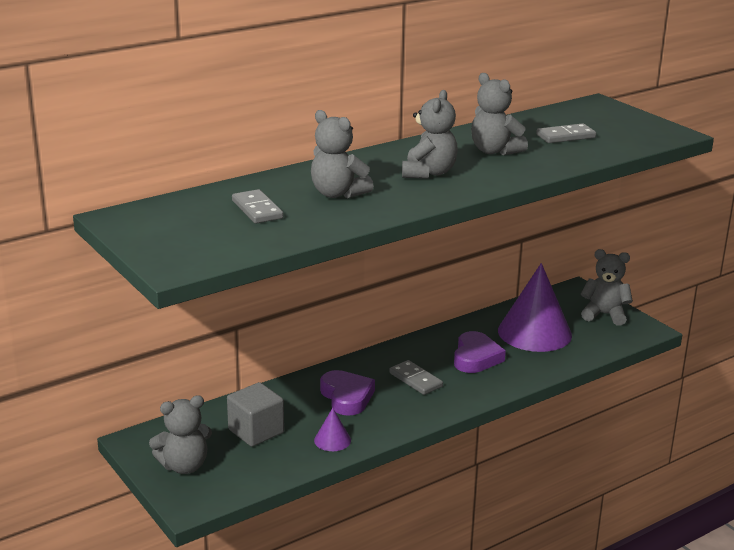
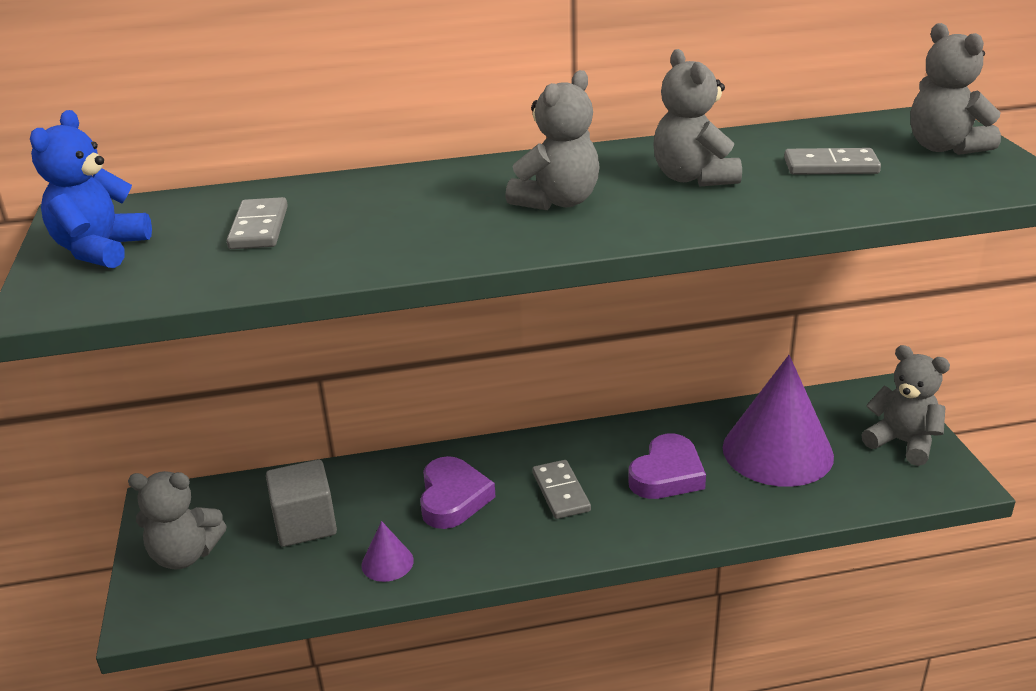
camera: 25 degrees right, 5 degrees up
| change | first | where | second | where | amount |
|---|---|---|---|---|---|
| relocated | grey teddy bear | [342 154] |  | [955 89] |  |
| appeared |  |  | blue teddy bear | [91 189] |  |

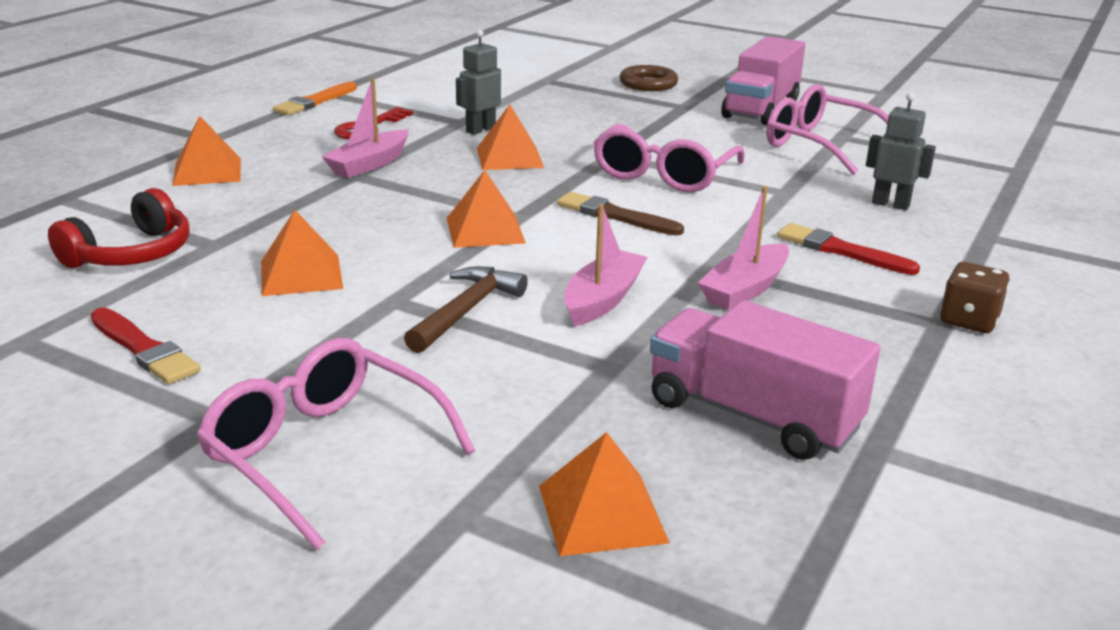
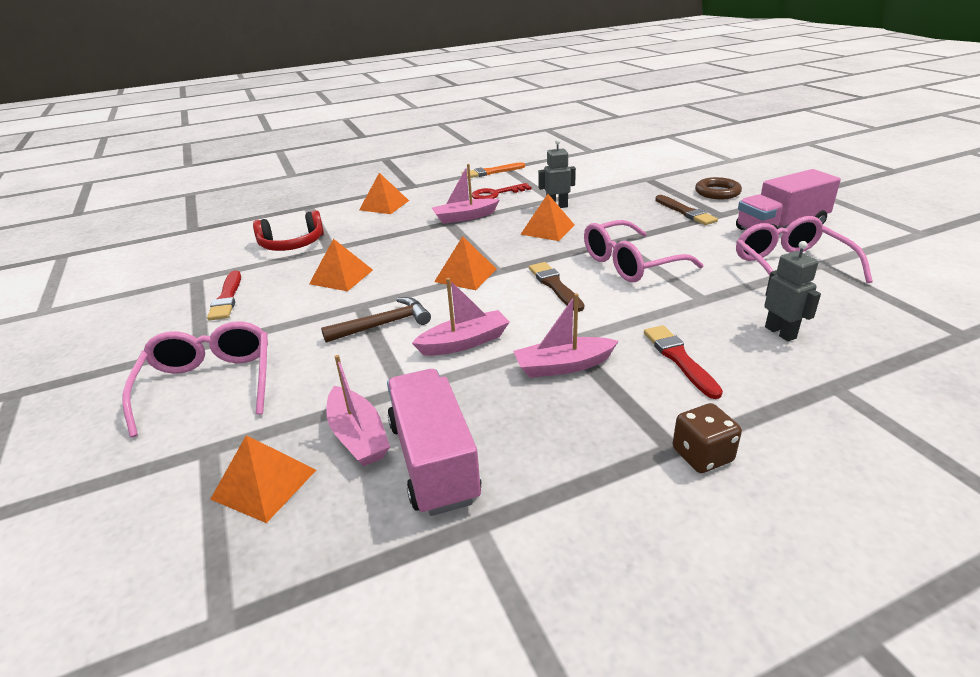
camera: 40 degrees right, 5 degrees up
| change | first | where | second | where | amount |
|---|---|---|---|---|---|
| appeared |  |  | pink boat | [358 410] |  |
| appeared |  |  | brown brush | [686 210] |  |

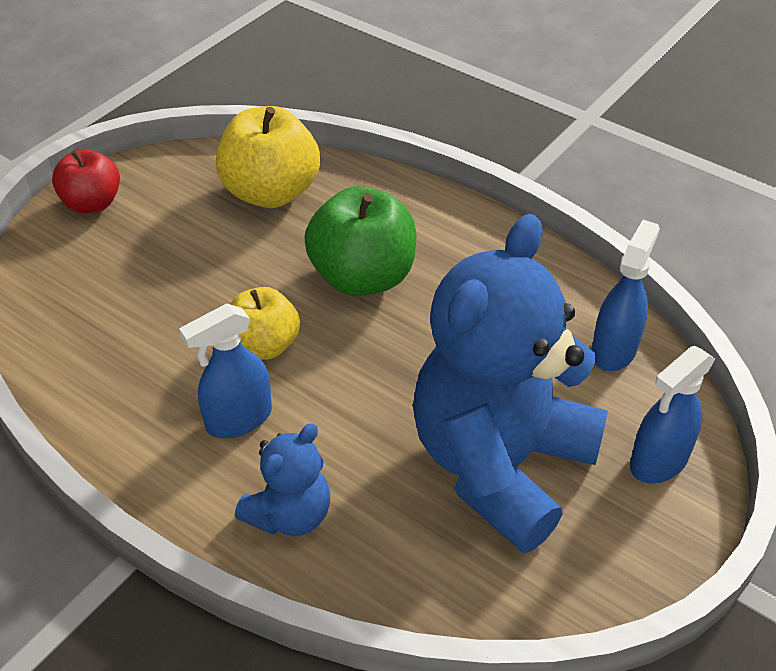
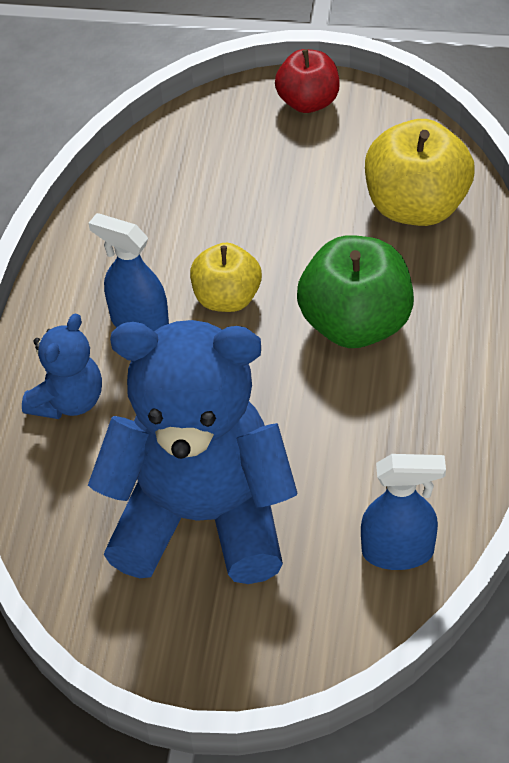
camera: 65 degrees right, 5 degrees up
| change | first | where | second | where | amount |
|---|---|---|---|---|---|
| spun | blue teddy bear | [282 479] |  | [62 366] | 75 degrees counterclockwise |
| missing | blue spray bottle | [672 415] |  |  |  |

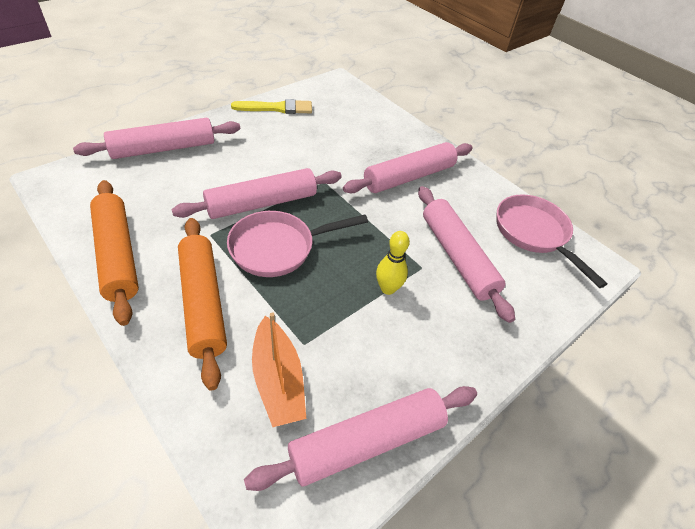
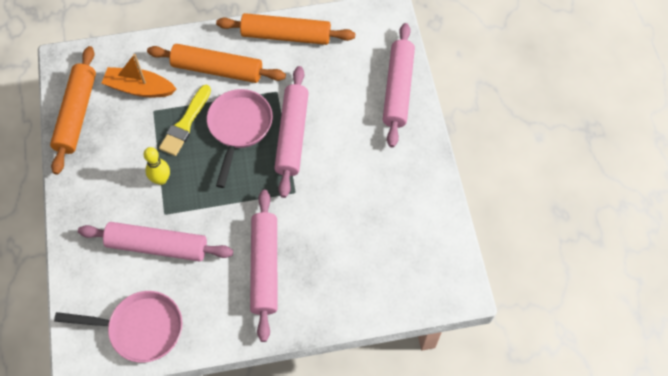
camera: 125 degrees right, 15 degrees up
| change | first | where | second | where | amount |
|---|---|---|---|---|---|
| relocated | yellow brush | [271 106] |  | [185 120] |  |
| colour | pink rolling pin | [360 438] | orange rolling pin | [73 110] |  |

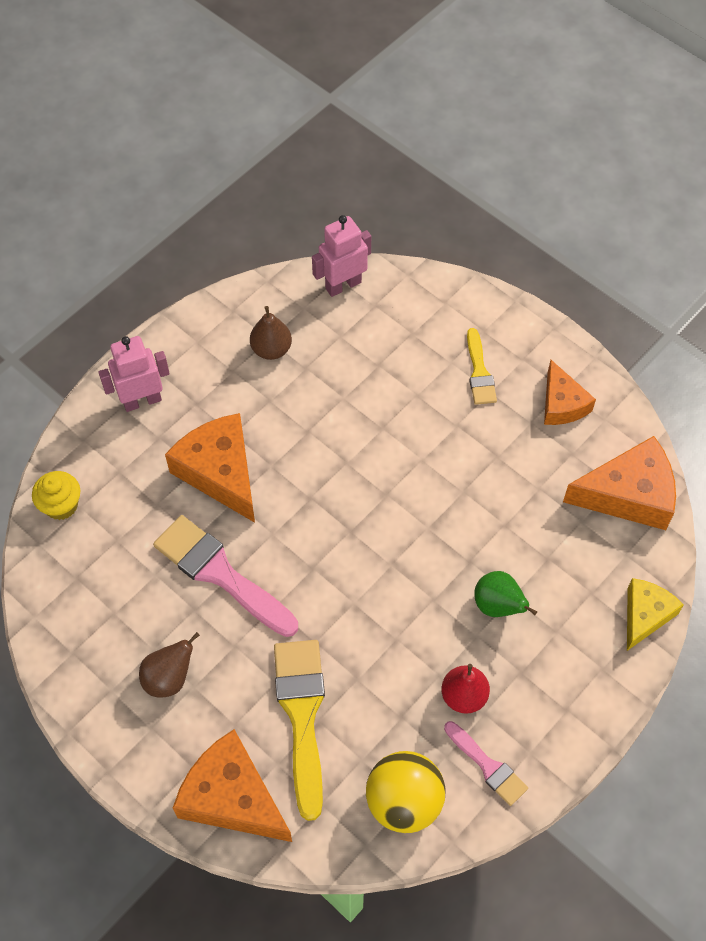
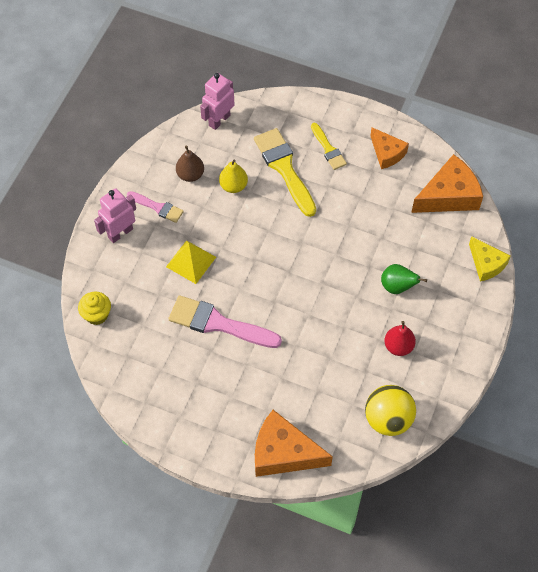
camera: 20 degrees left, 0 degrees up
| change | first | where | second | where | amount |
|---|---|---|---|---|---|
| missing | brown pear | [169 665] |  |  |  |
| exchanged | orange cheese | [210 468] | yellow pyramid | [191 262] |  |
| relocated | yellow brush | [299 730] |  | [285 172] |  |
| relocated | pink brush | [486 763] |  | [155 207] |  |
| spun | yellow cheese | [655 614] |  | [490 259] | 135 degrees clockwise |
| appeared |  |  | yellow pear | [233 176] |  |

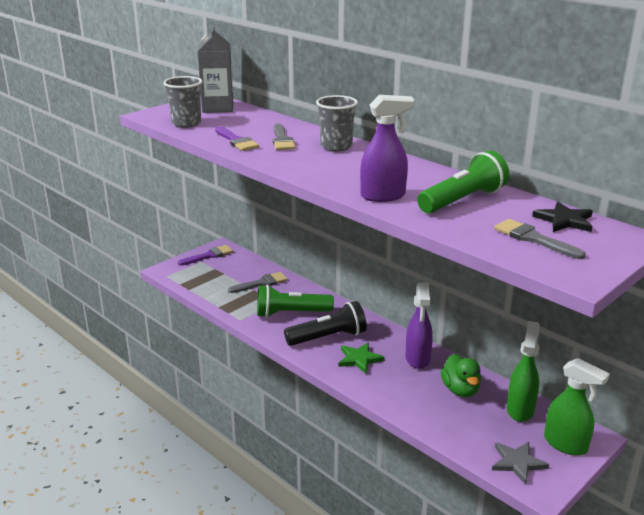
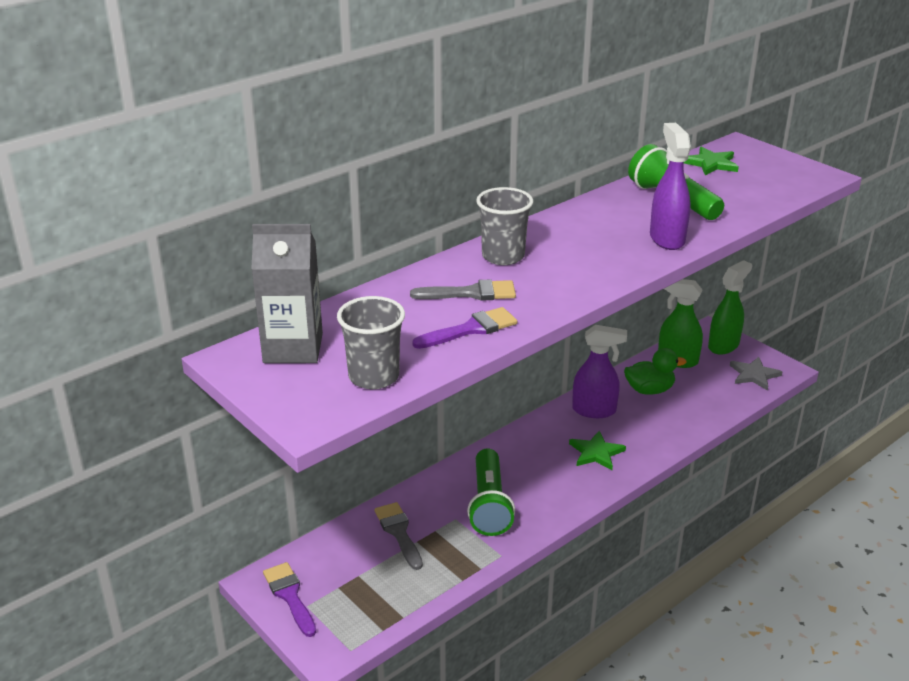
camera: 85 degrees left, 5 degrees up
| change | first | where | second | where | amount |
|---|---|---|---|---|---|
| missing | black flashlight | [325 323] |  |  |  |
| missing | grey brush | [540 239] |  |  |  |
| colour | black star | [562 217] | green star | [711 161] |  |

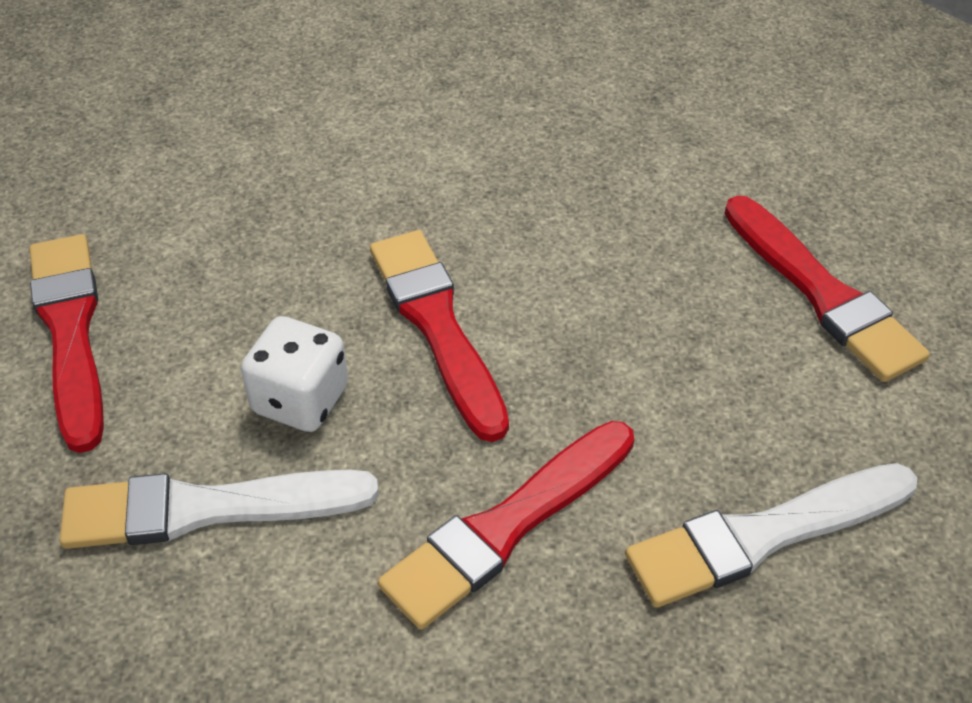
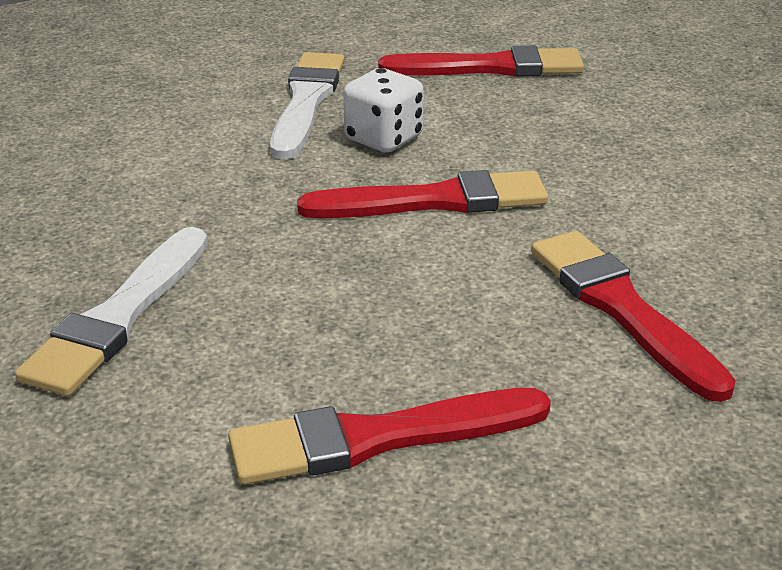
camera: 105 degrees right, 15 degrees down
| change | first | where | second | where | amount |
|---|---|---|---|---|---|
| relocated | red brush | [506 525] |  | [633 316] |  |
| spun | white brush | [771 535] |  | [111 311] | 150 degrees counterclockwise |

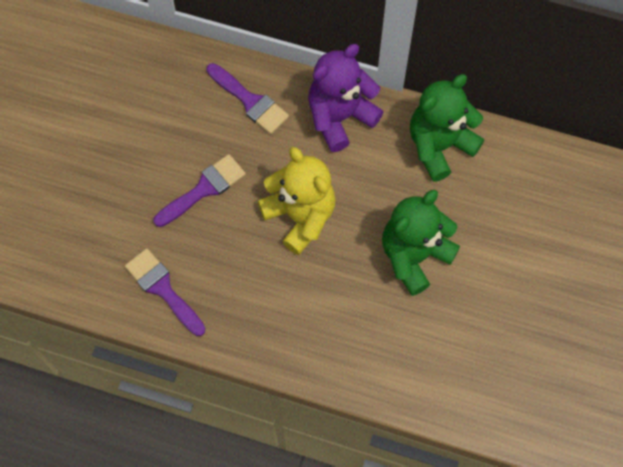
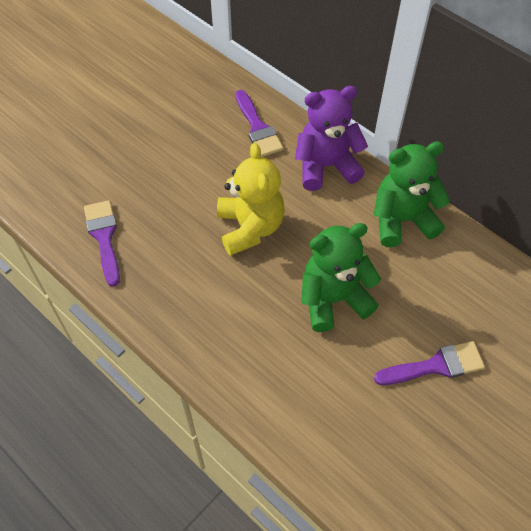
camera: 25 degrees right, 10 degrees down
| change | first | where | second | where | amount |
|---|---|---|---|---|---|
| relocated | purple brush | [199 190] |  | [429 363] |  |

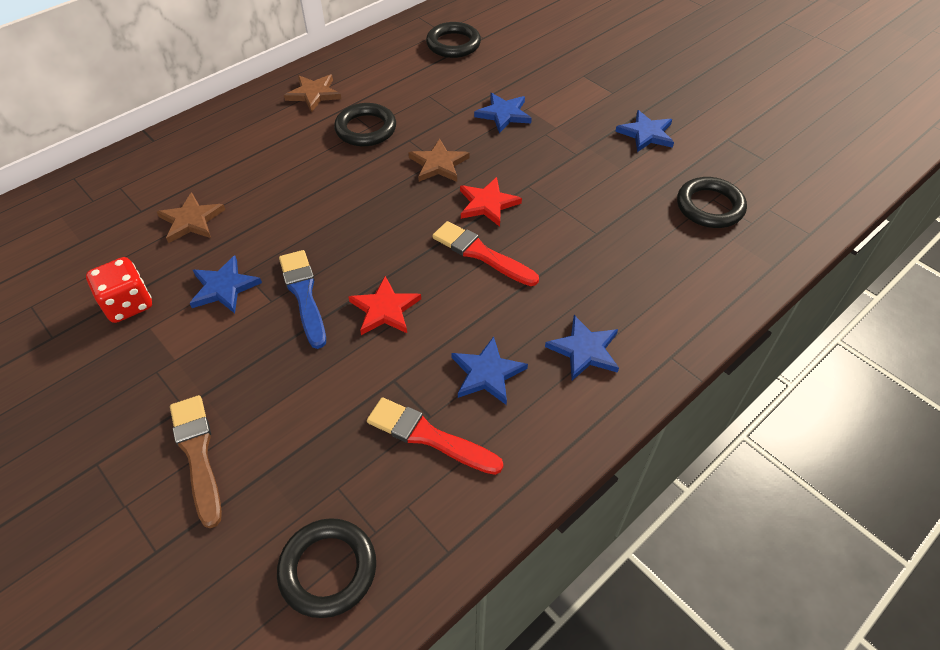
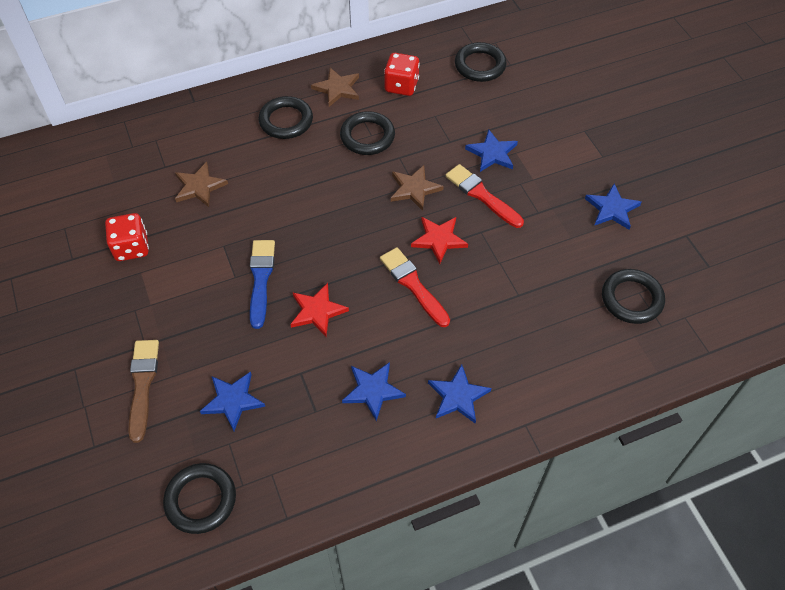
camera: 20 degrees right, 5 degrees up
| change | first | where | second | where | amount |
|---|---|---|---|---|---|
| relocated | blue star | [225 284] |  | [232 401] |  |
| relocated | red brush | [435 436] |  | [484 196] |  |
| appeared |  |  | black ring | [285 117] |  |
| appeared |  |  | red dice | [402 74] |  |

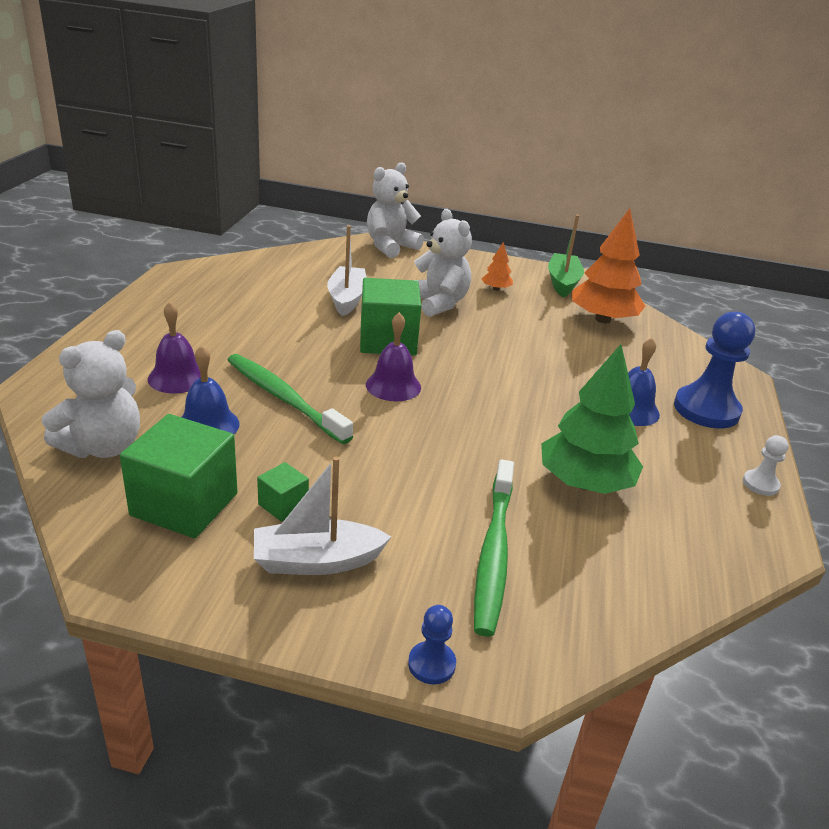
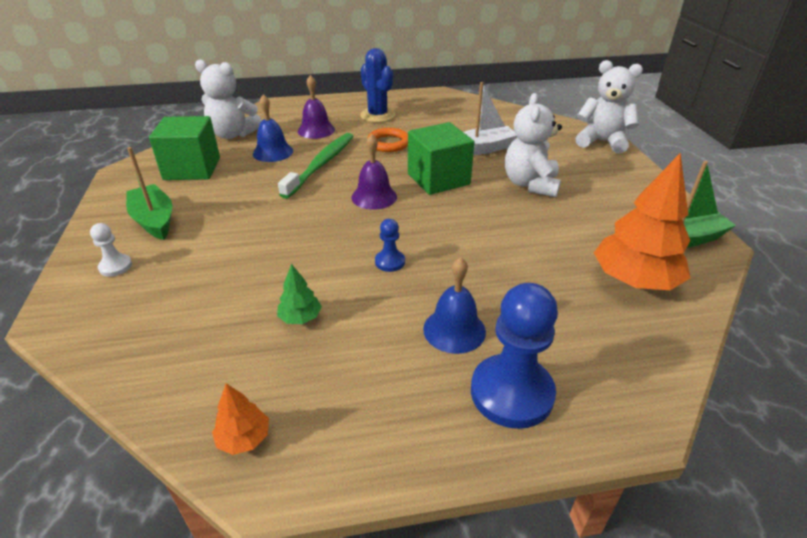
camera: 70 degrees right, 5 degrees up
| change | first | where | second | where | amount |
|---|---|---|---|---|---|
| colour | white boat | [322 516] | green boat | [149 193] |  |
| missing | green cube | [283 492] |  |  |  |
| relocated | blue pawn | [432 644] |  | [390 245] |  |
| spun | white teddy bear | [443 263] |  | [533 145] | 150 degrees clockwise |
| missing | green toothbrush | [494 548] |  |  |  |
| relocated | orange tree | [497 266] |  | [240 419] |  |
| size | green tree | [592 419] |  | [299 294] | x0.46 |
| relocated | white pawn | [766 465] |  | [111 250] |  |
| appeared |  |  | blue cactus | [377 85] |  |
| appeared |  |  | orange ring | [387 140] |  |

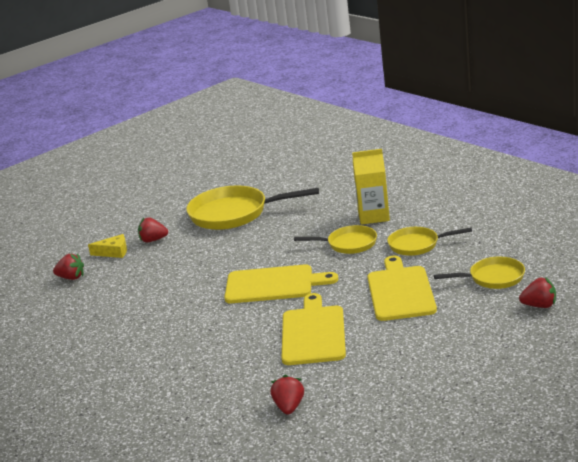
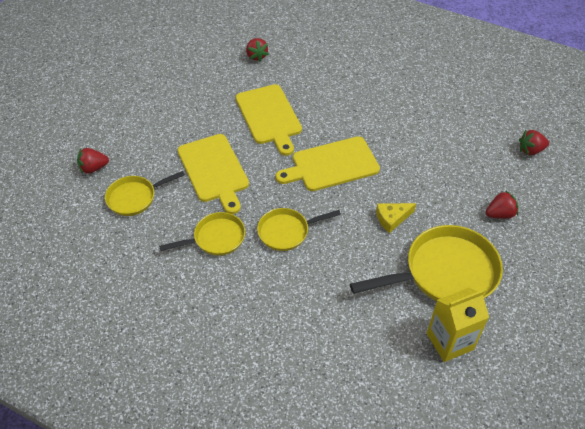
camera: 155 degrees right, 25 degrees up
| change | first | where | second | where | amount |
|---|---|---|---|---|---|
| relocated | yellow cheese | [107 246] |  | [396 218] |  |
| relocated | yellow carton | [371 187] |  | [458 325] |  |

